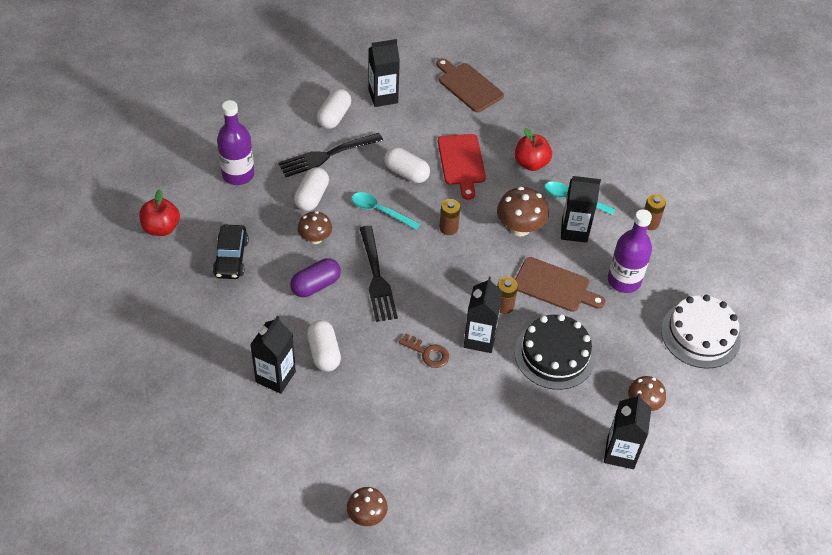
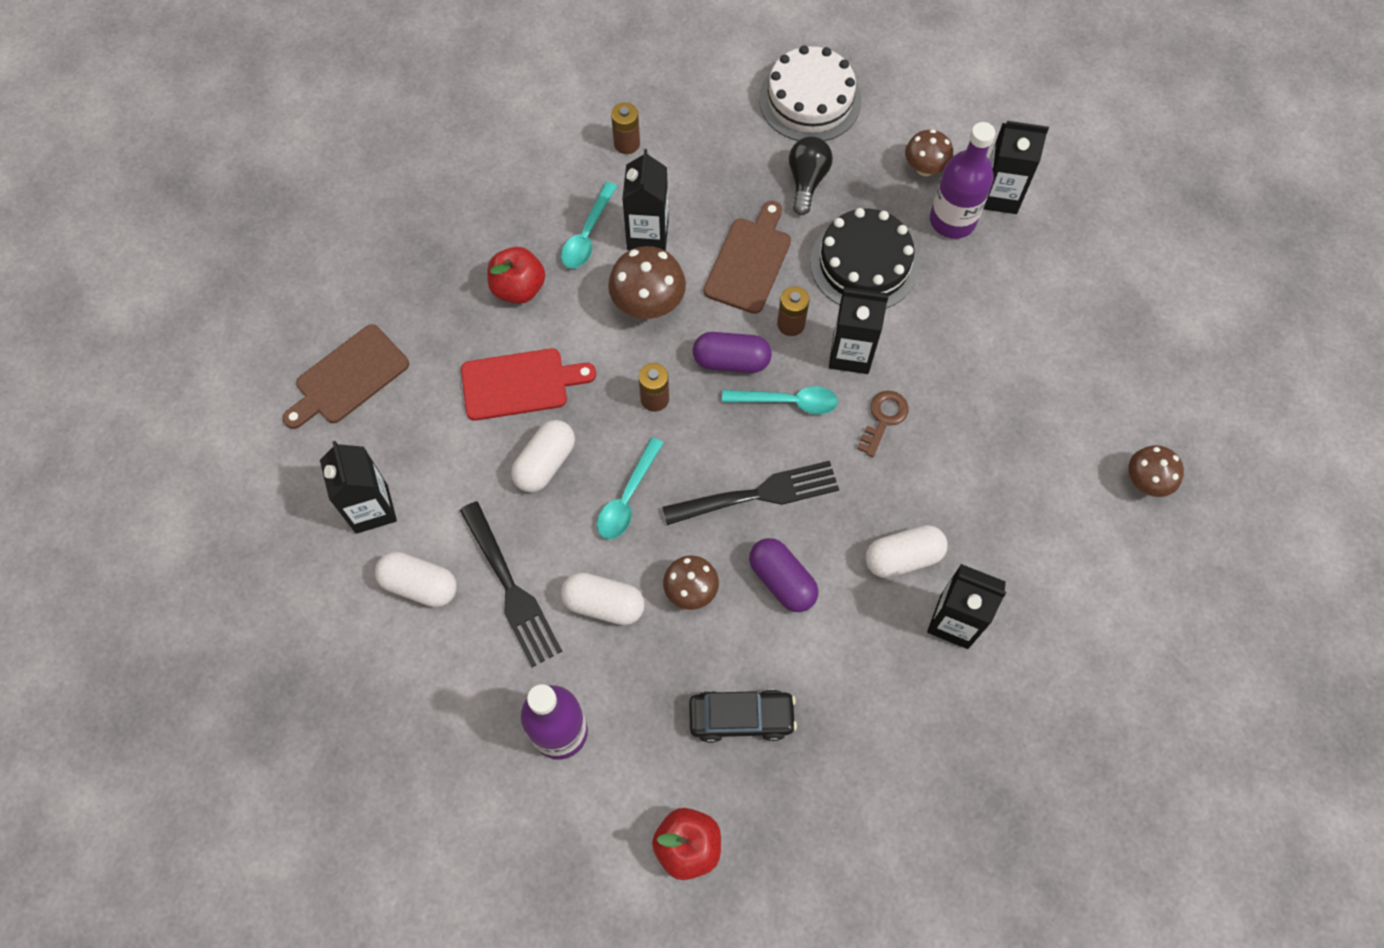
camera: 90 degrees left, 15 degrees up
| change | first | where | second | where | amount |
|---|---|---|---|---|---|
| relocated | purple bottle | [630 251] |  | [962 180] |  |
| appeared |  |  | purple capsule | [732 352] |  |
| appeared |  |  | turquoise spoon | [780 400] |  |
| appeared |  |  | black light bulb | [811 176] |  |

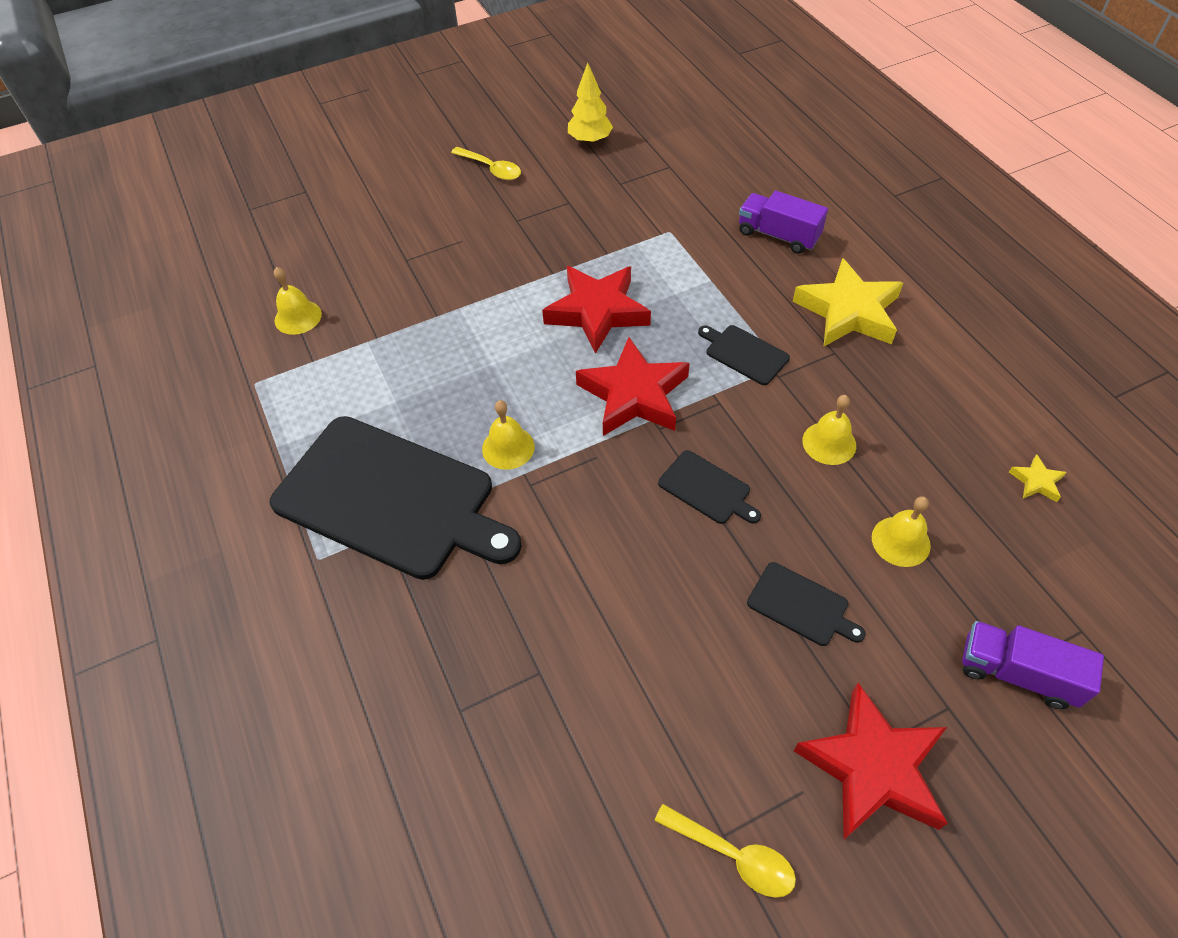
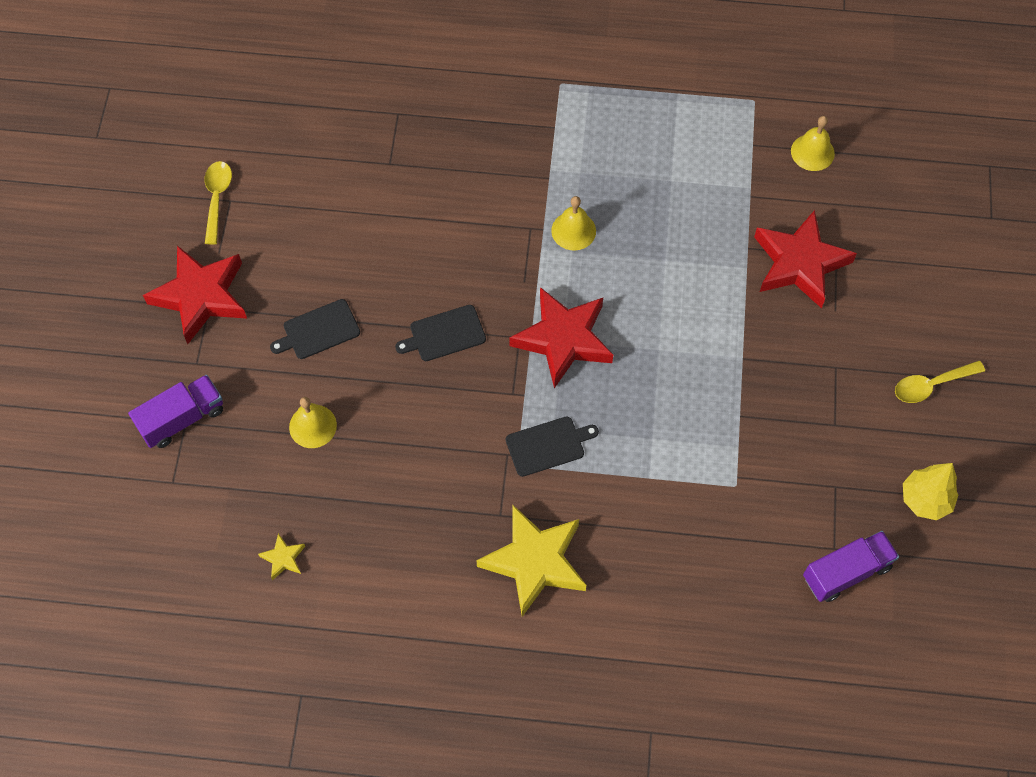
camera: 120 degrees right, 10 degrees up
| change | first | where | second | where | amount |
|---|---|---|---|---|---|
| missing | black cutting board | [396 498] |  |  |  |
| relocated | red star | [596 310] |  | [805 259] |  |
| spun | yellow spoon | [725 851] |  | [218 202] | 120 degrees clockwise |
| relocated | purple truck | [783 222] |  | [851 566] |  |
| missing | yellow bell | [829 430] |  |  |  |

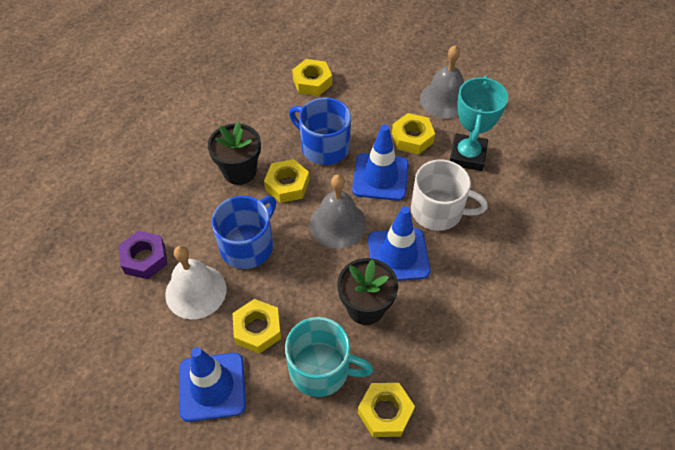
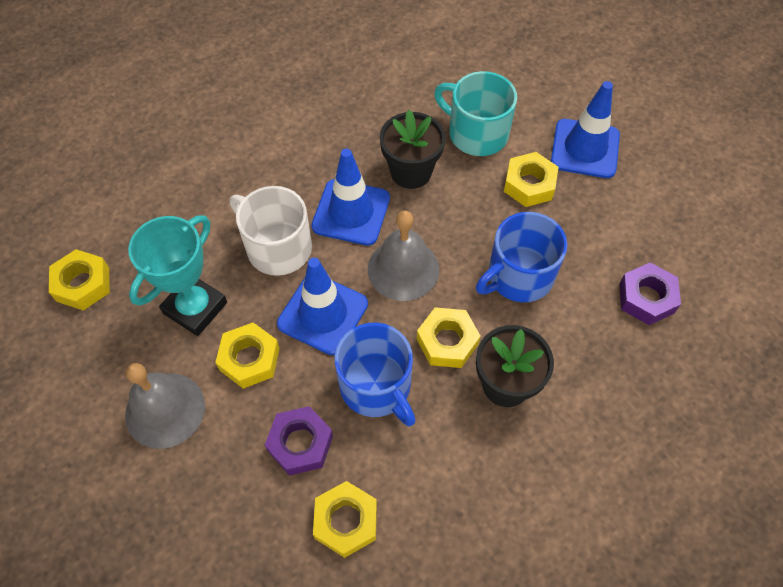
camera: 160 degrees left, 5 degrees up
| change | first | where | second | where | amount |
|---|---|---|---|---|---|
| missing | white bell | [195 282] |  |  |  |
| relocated | yellow nut | [386 410] |  | [79 279] |  |
| appeared |  |  | purple nut | [299 441] |  |

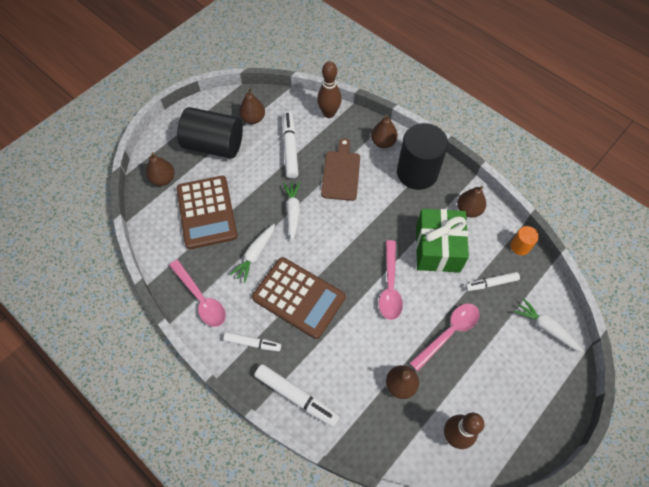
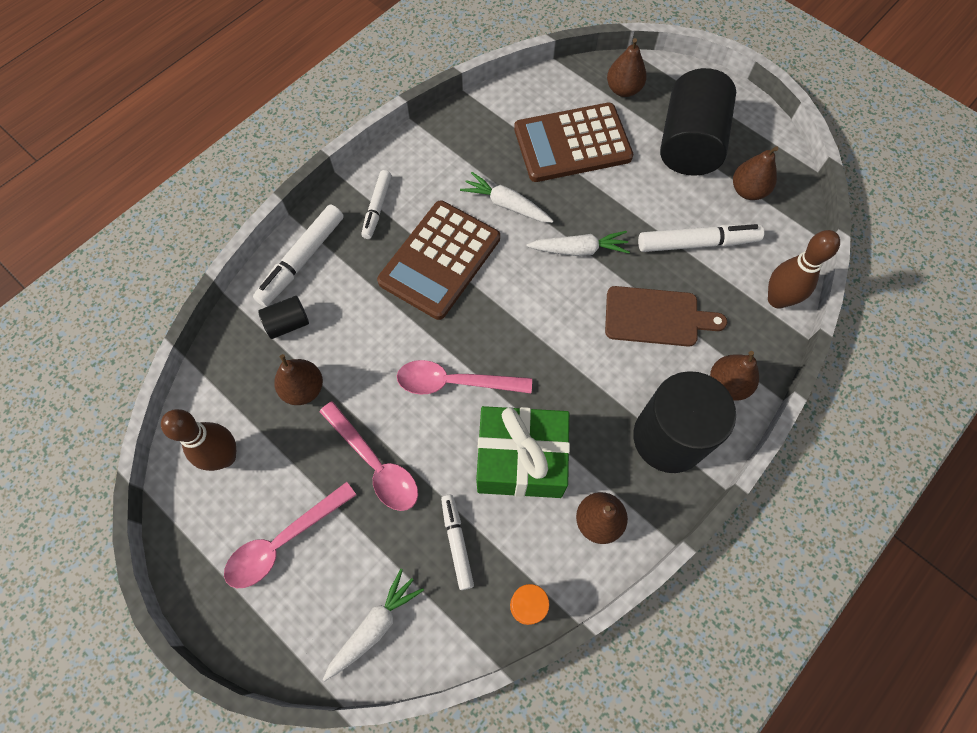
camera: 90 degrees right, 5 degrees up
| change | first | where | second | where | amount |
|---|---|---|---|---|---|
| relocated | pink spoon | [197 293] |  | [290 535] |  |
| appeared |  |  | black cylinder | [283 317] |  |

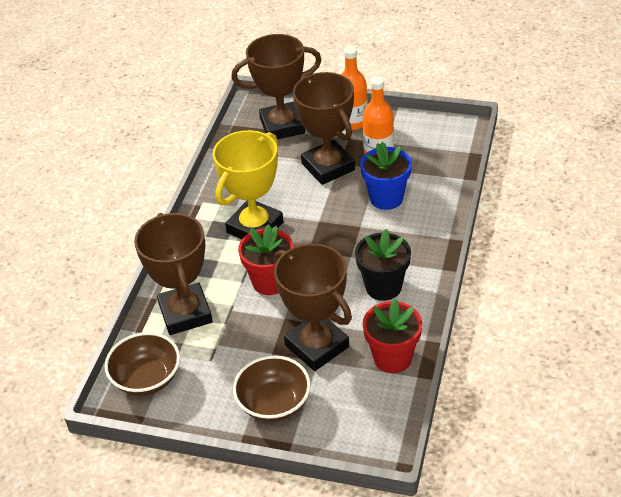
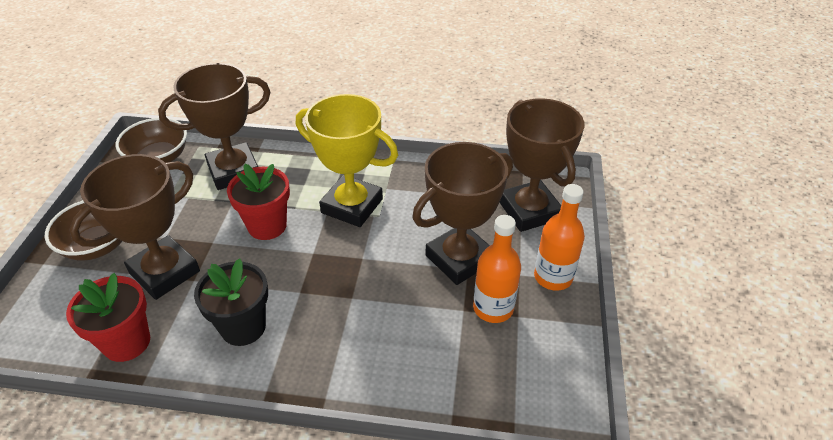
camera: 80 degrees right, 0 degrees up
| change | first | where | second | where | amount |
|---|---|---|---|---|---|
| missing | blue flower pot | [386 176] |  |  |  |

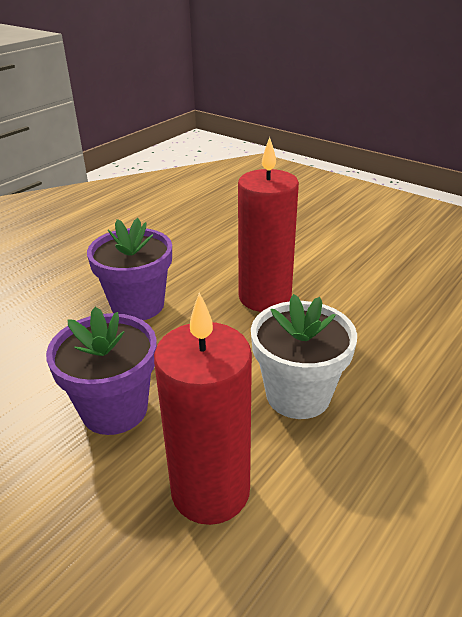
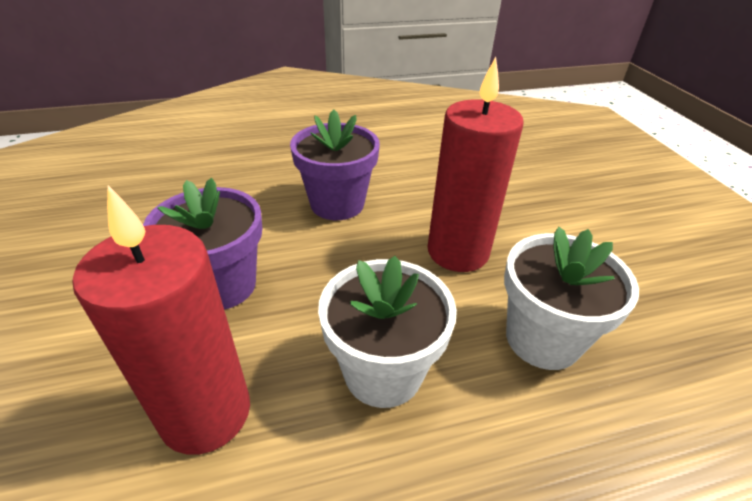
camera: 35 degrees right, 5 degrees up
| change | first | where | second | where | amount |
|---|---|---|---|---|---|
| appeared |  |  | white flower pot | [571 298] |  |

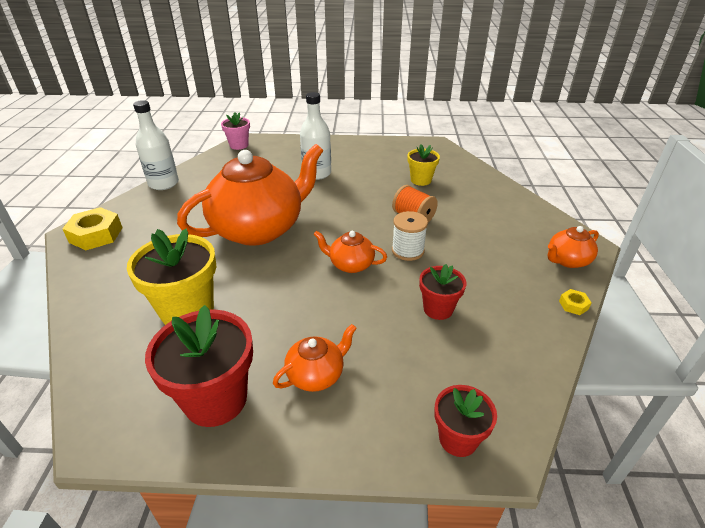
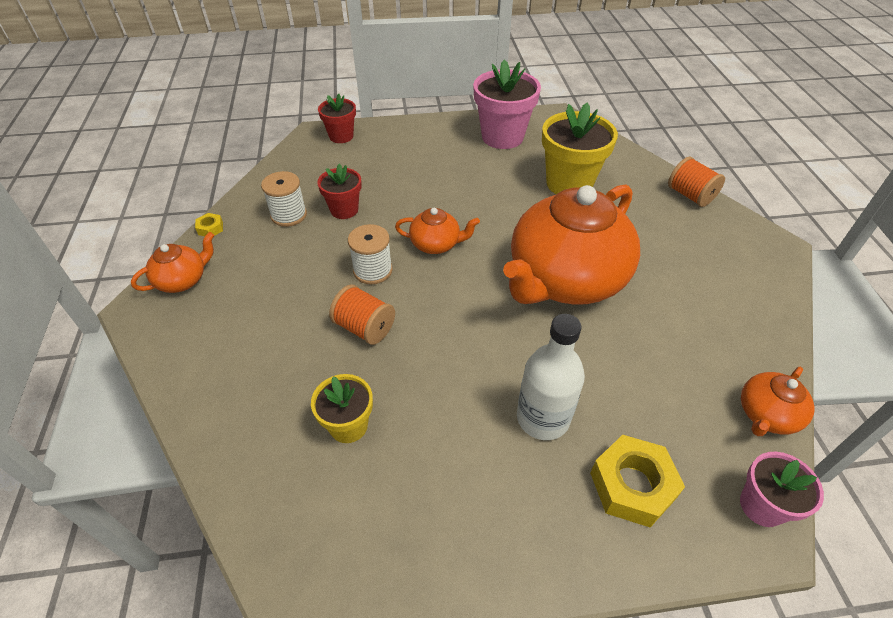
camera: 170 degrees right, 10 degrees up
| change | first | where | second | where | amount |
|---|---|---|---|---|---|
| relocated | yellow nut | [92 228] |  | [637 481] |  |
| missing | white bottle | [156 145] |  |  |  |
| colour | red flower pot | [199 366] | pink flower pot | [507 104] |  |
| relocated | orange teapot | [315 358] |  | [778 401] |  |
| appeared |  |  | white spool | [284 199] |  |
| appeared |  |  | orange spool | [696 182] |  |

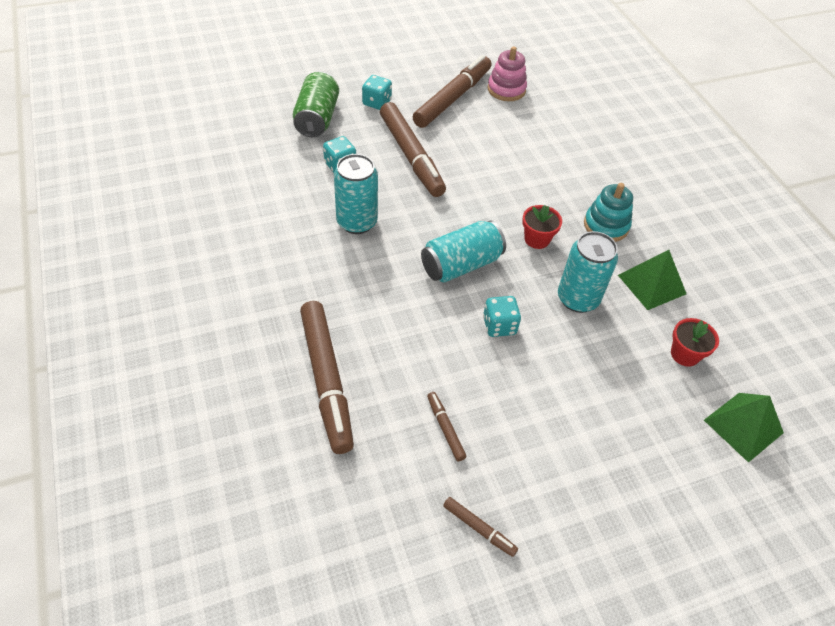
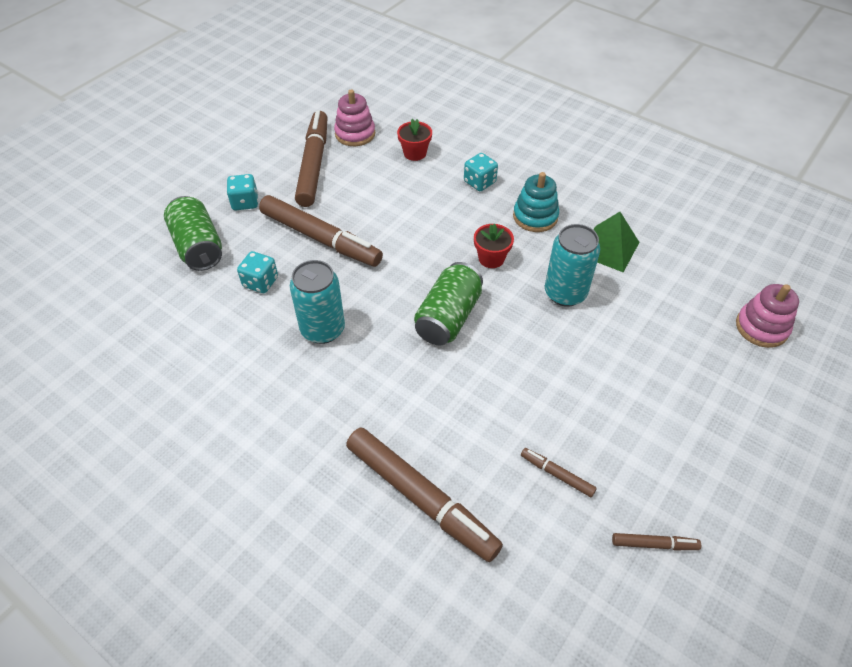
camera: 30 degrees left, 0 degrees up
| change | first | where | second | where | amount |
|---|---|---|---|---|---|
| colour | turquoise can | [463 251] | green can | [448 303] |  |
| relocated | turquoise dice | [502 316] |  | [481 172] |  |
| relocated | red flower pot | [695 342] |  | [414 140] |  |
| exchanged | green pyramid | [744 428] | pink stacking toy | [767 316] |  |

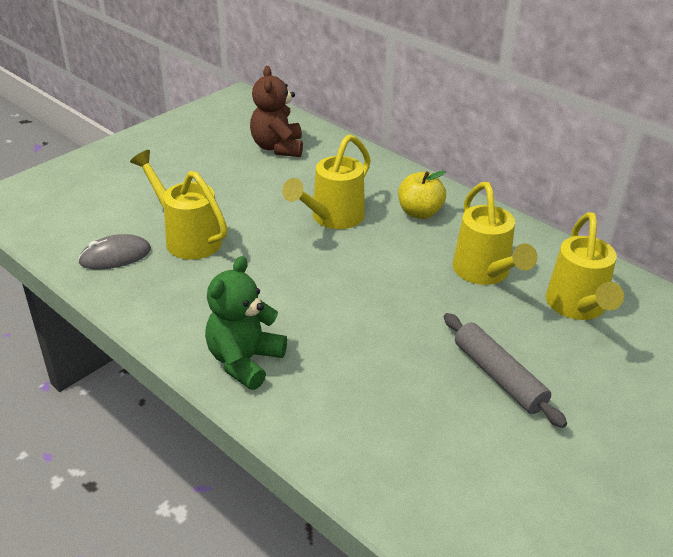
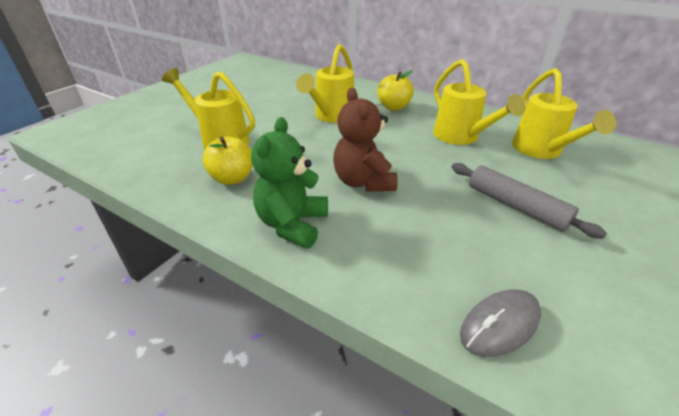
camera: 10 degrees left, 0 degrees up
| change | first | where | second | where | amount |
|---|---|---|---|---|---|
| relocated | grey mouse | [114 251] |  | [500 323] |  |
| relocated | brown teddy bear | [276 111] |  | [365 140] |  |
| appeared |  |  | yellow apple | [227 161] |  |

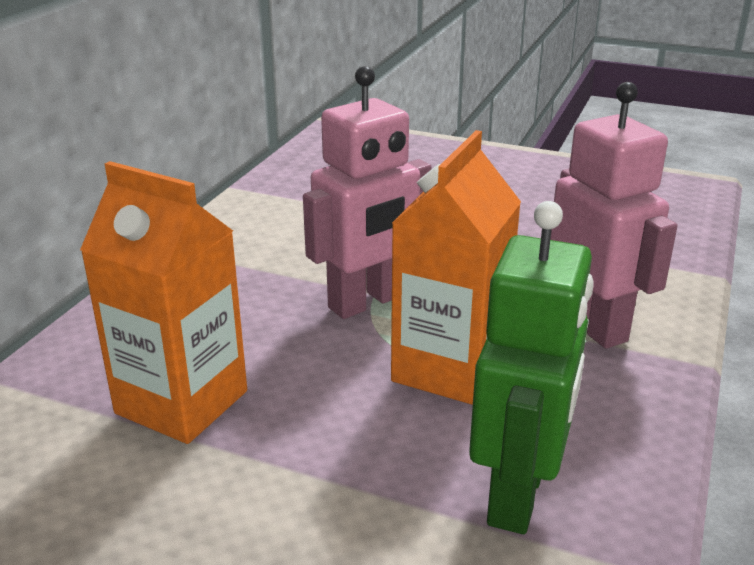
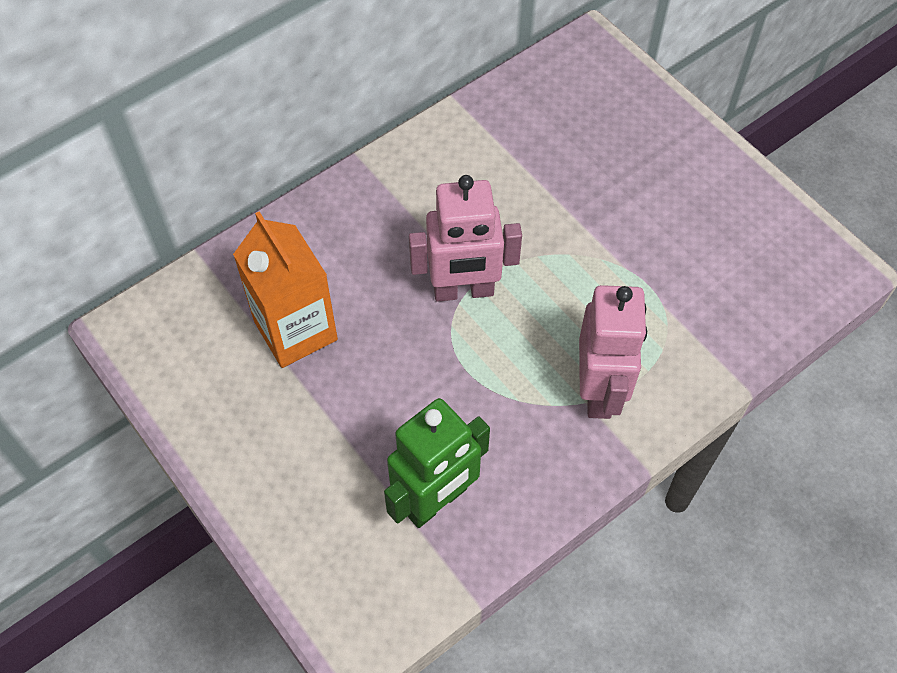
camera: 30 degrees right, 30 degrees up
| change | first | where | second | where | amount |
|---|---|---|---|---|---|
| missing | orange carton | [456 267] |  |  |  |

